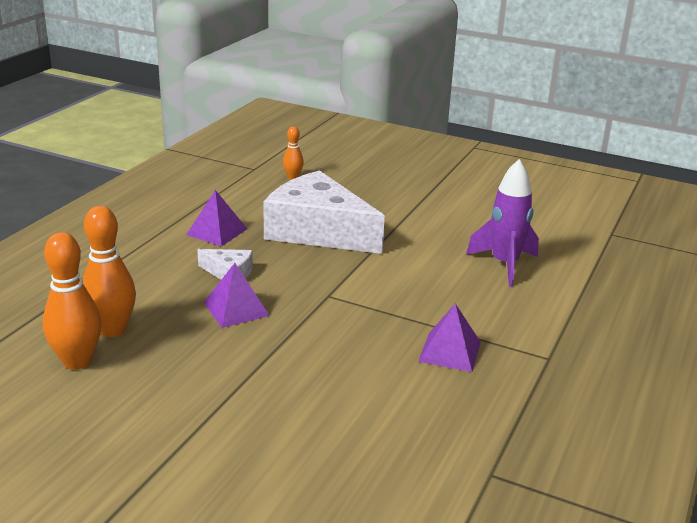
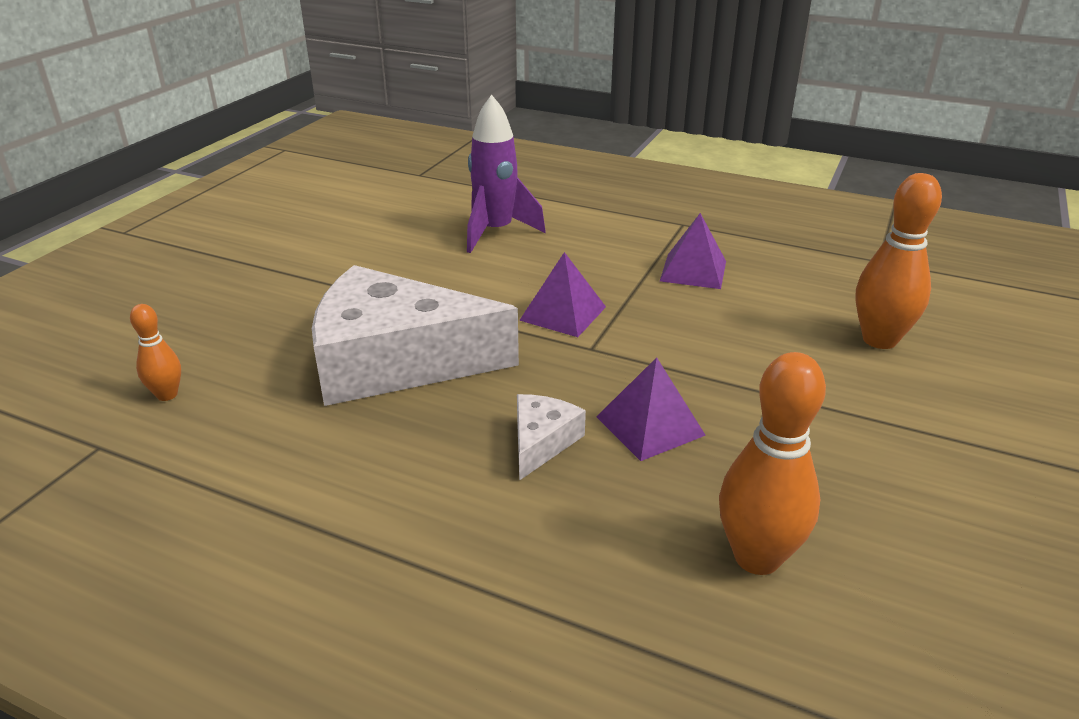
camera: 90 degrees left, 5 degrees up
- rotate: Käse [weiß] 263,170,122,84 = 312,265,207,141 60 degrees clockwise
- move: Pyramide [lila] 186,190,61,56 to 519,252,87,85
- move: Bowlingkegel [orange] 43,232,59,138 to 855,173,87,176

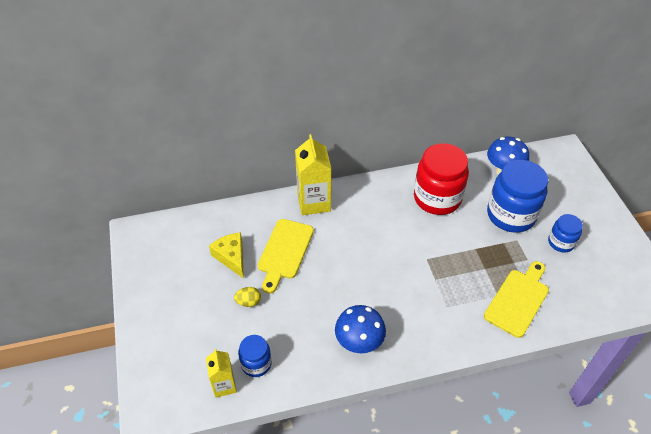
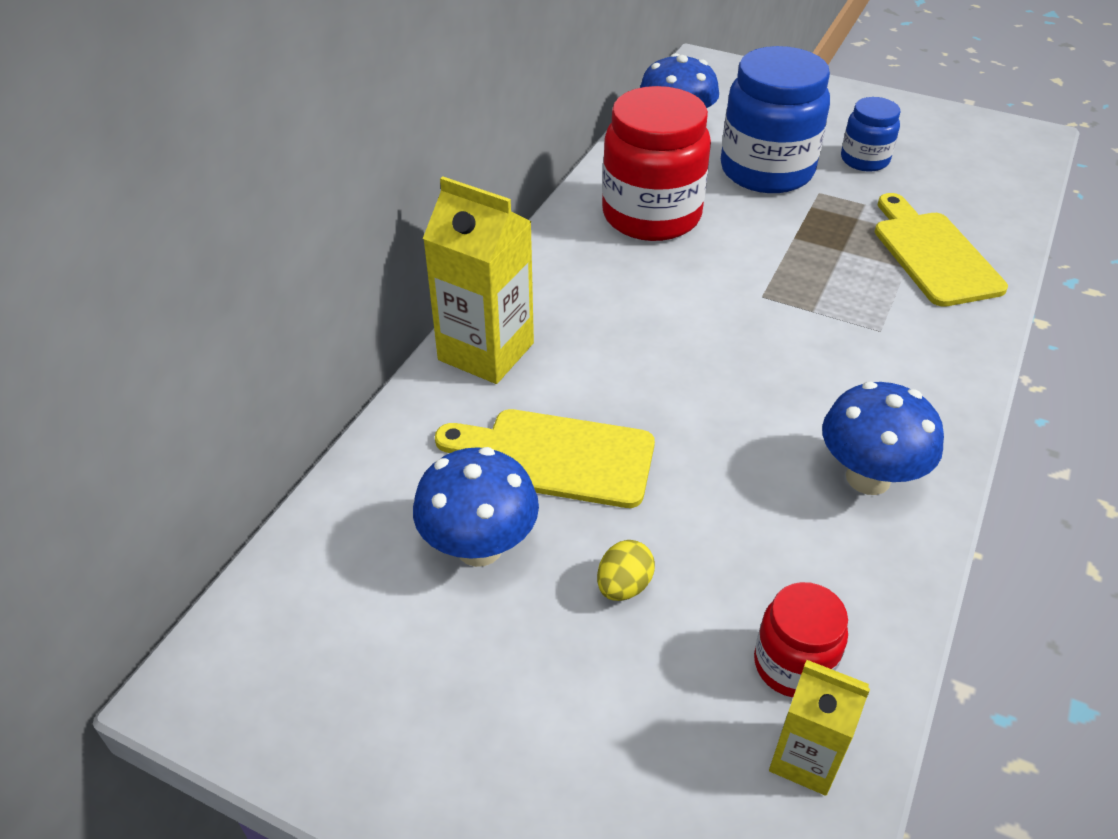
camera: 50 degrees left, 5 degrees down
- replace: Käse [gelb] 209,232,35,47 to Pilz [blau] 413,447,126,120
- rotate: Schneidebrett [gelb] 258,219,56,75 = 435,409,220,99 135 degrees clockwise
- recolor: Einmachglas [blau] 238,335,34,42 to Einmachglas [rot] 754,582,94,116

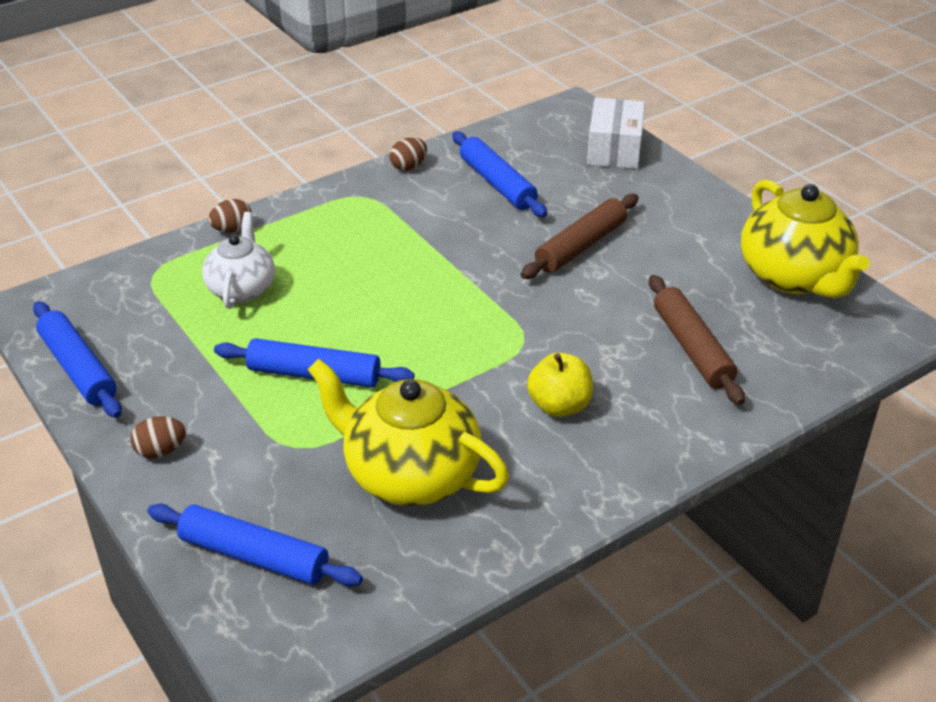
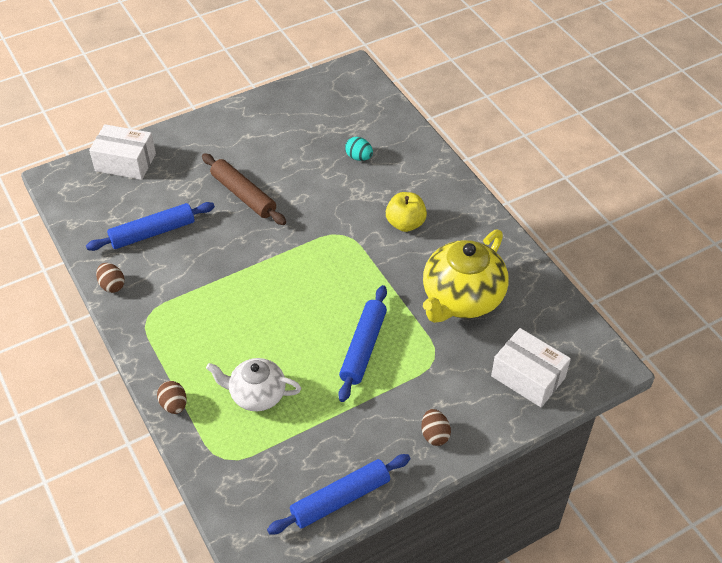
camera: 85 degrees left, 10 degrees up
- replace: Nudelholz [braun] 649,275,96,130 to Ei [türkis] 345,137,28,24
- replace: Nudelholz [blau] 147,504,216,83 to Schachtel [weiß] 491,328,80,79
- delete: Teekanne [gelb] 741,179,129,119

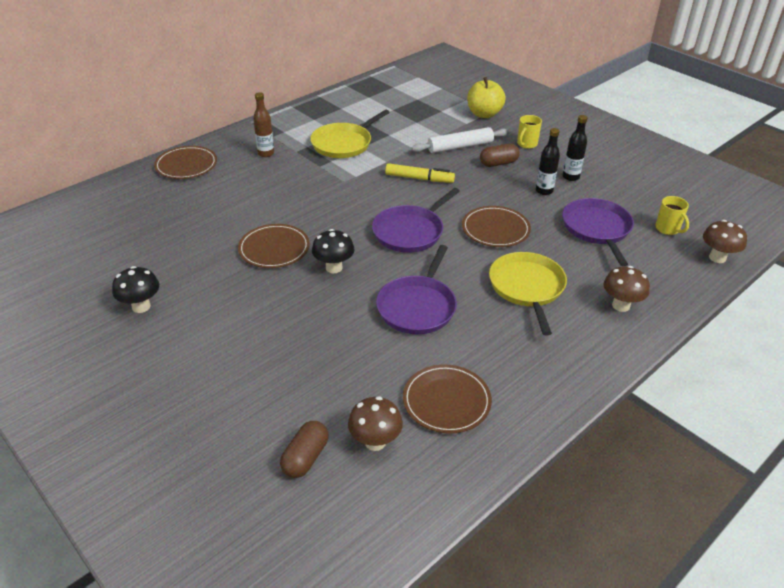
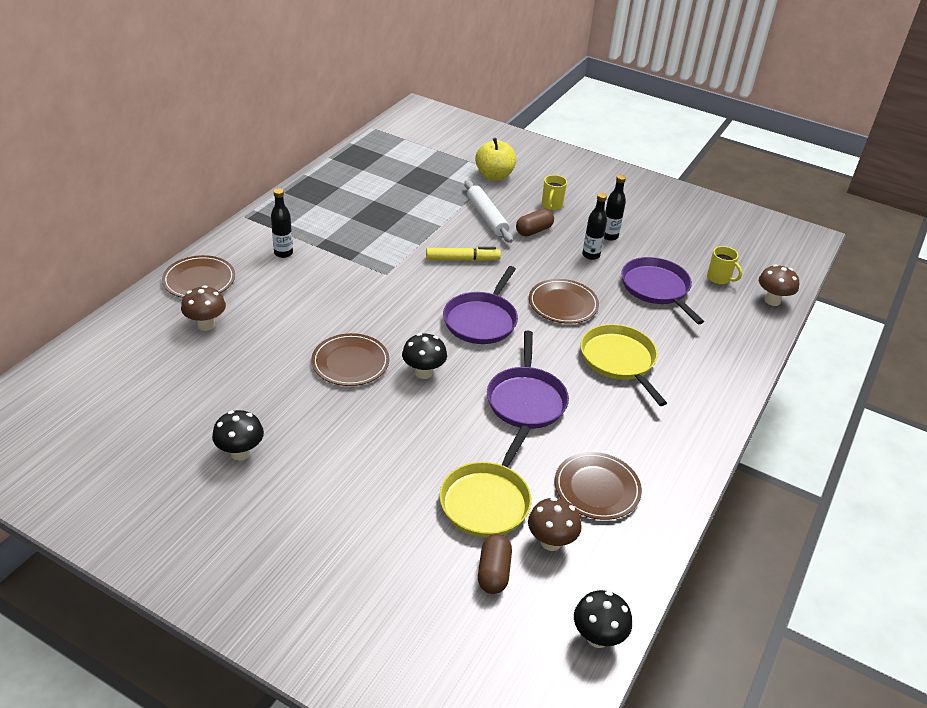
camera: 20 degrees left, 0 degrees up
- move: Pilz [braun] 603,266,47,46 to 181,285,45,46
- recolor: Flasche [braun] 253,92,21,65 to Flasche [schwarz] 271,188,22,70
- move: Pfanne [gelb] 310,110,80,48 to 439,425,93,112
- rotate: Nudelholz [weiß] 411,127,98,26 = 464,180,49,63 75 degrees counterclockwise
- insert: Pilz [schwarz] 574,590,58,58

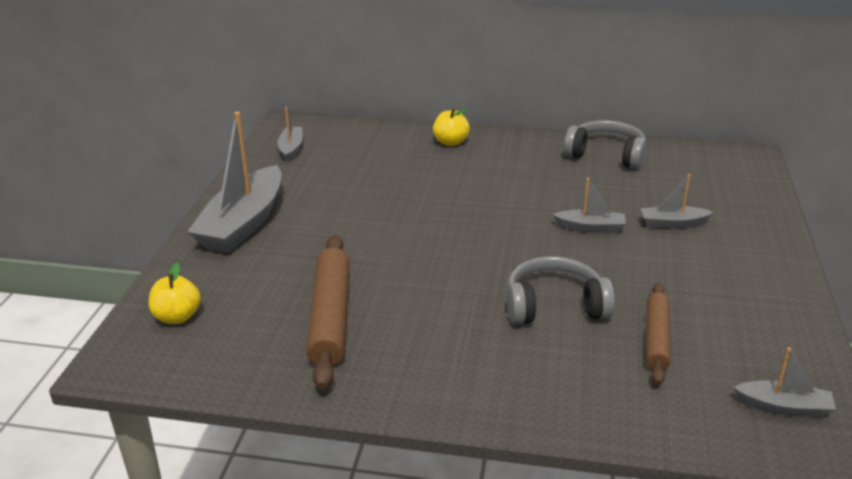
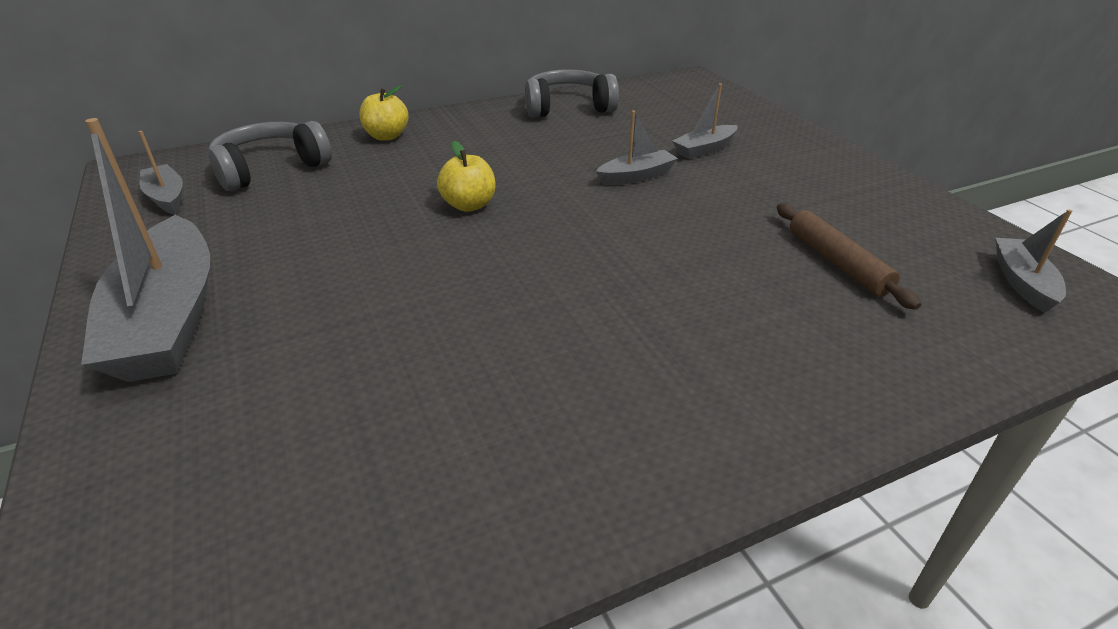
camera: 35 degrees left, 5 degrees up
- move: Kopfhörer [grau] 507,256,108,69 to 208,121,124,70
- move: Apfel [gelb] 149,263,52,61 to 437,141,59,71
- rotate: Boot [grau] 733,347,103,71 = 995,209,77,104 60 degrees counterclockwise
- delete: Nudelholz [braun] 307,235,43,155

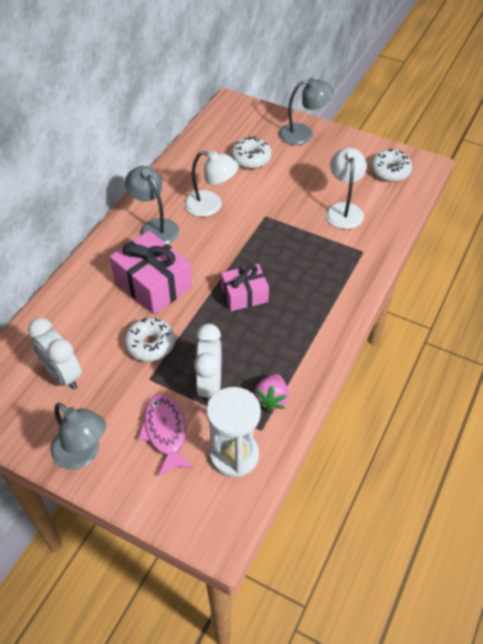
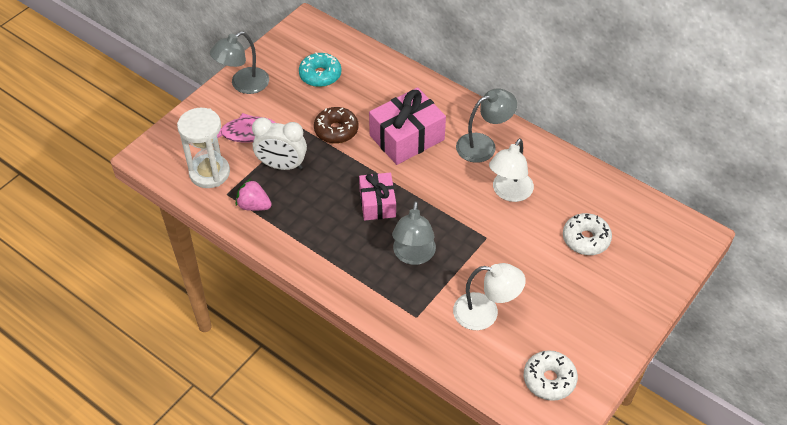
camera: 100 degrees right, 0 degrees up
- replace: Wecker [weiß] 28,318,54,72 to Donut [türkis] 299,52,42,35
- recolor: Donut [weiß] 124,318,51,43 to Donut [braun] 314,107,44,37
- move: Lampe [grau] 279,78,55,67 to 392,201,44,64

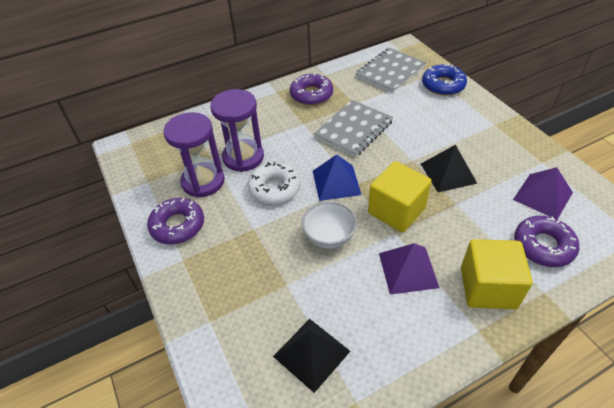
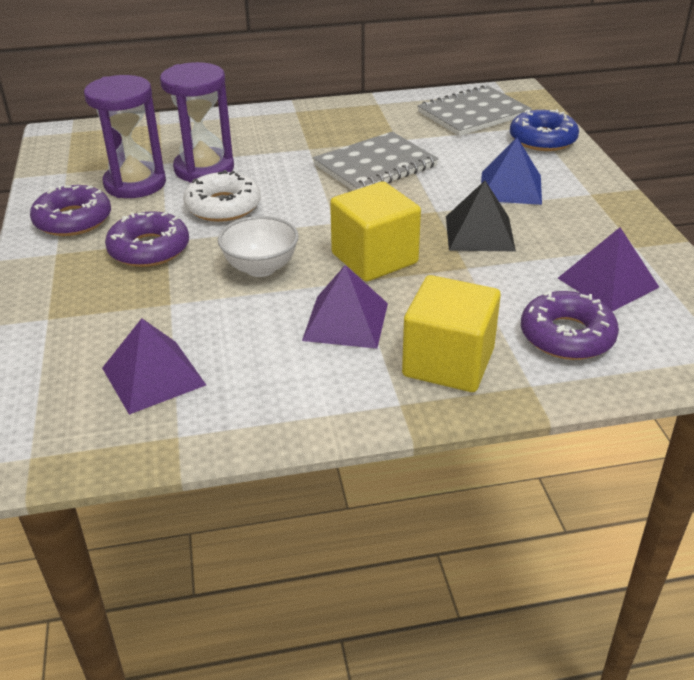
camera: 15 degrees right, 10 degrees down
- recolor: Pyramide [schwarz] 273,319,77,74 to Pyramide [lila] 102,318,104,97
- move: Donut [lila] 290,73,43,32 to 105,211,84,56
- move: Pyramide [blau] 313,155,48,46 to 481,137,61,68

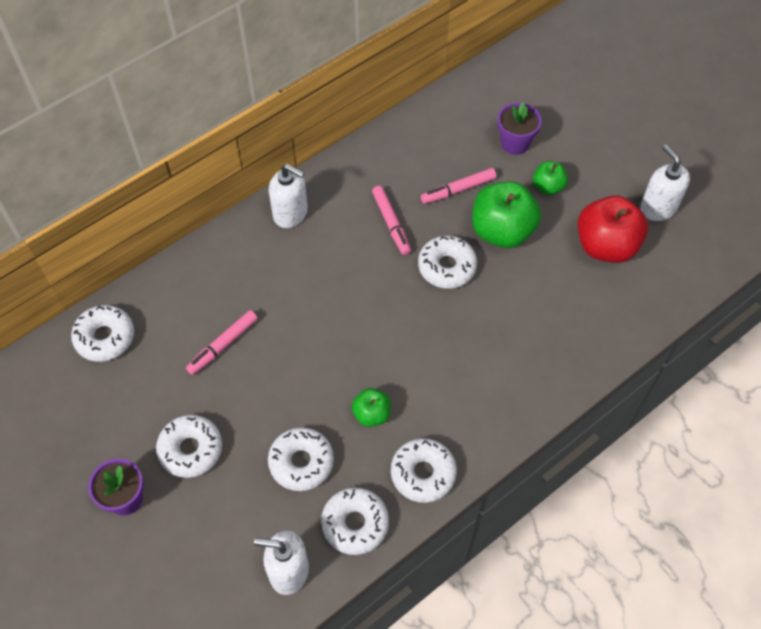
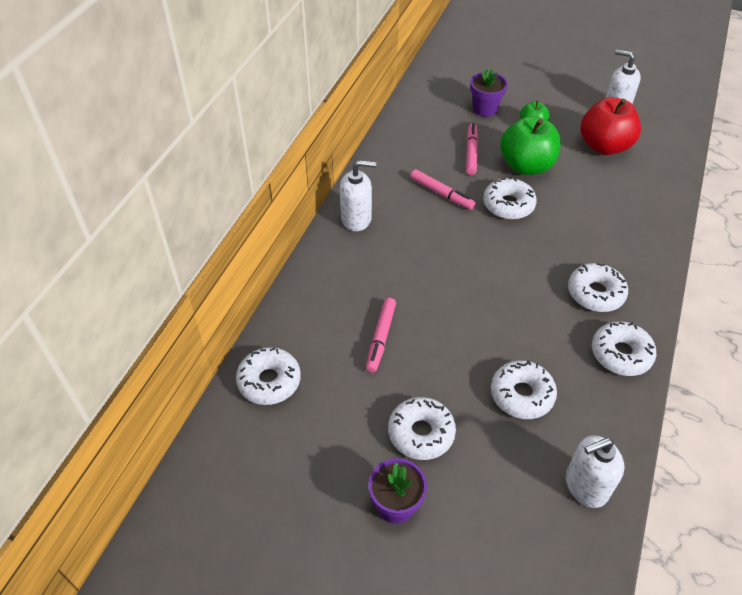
camera: 30 degrees left, 10 degrees down
- rotate: Filzstift [rosa] 421,168,76,36 = 466,123,12,52 150 degrees clockwise
- move: Donut [weiß] 321,488,68,67 to 568,263,60,49
- delete: Apfel [grün] 352,388,39,39

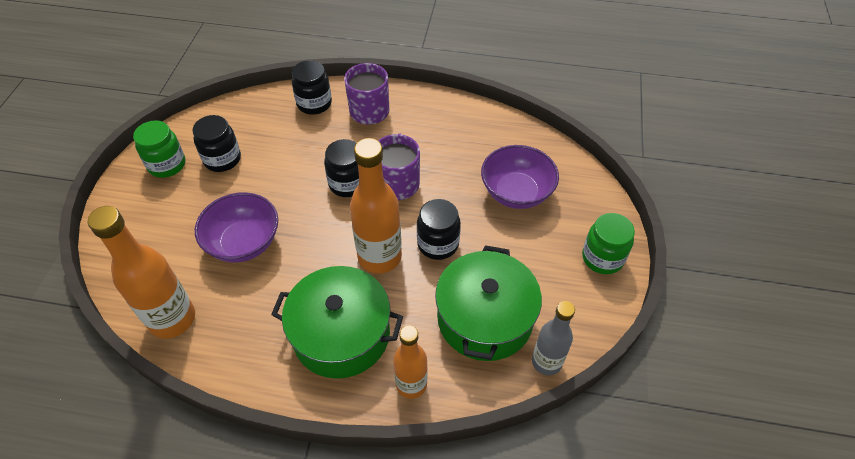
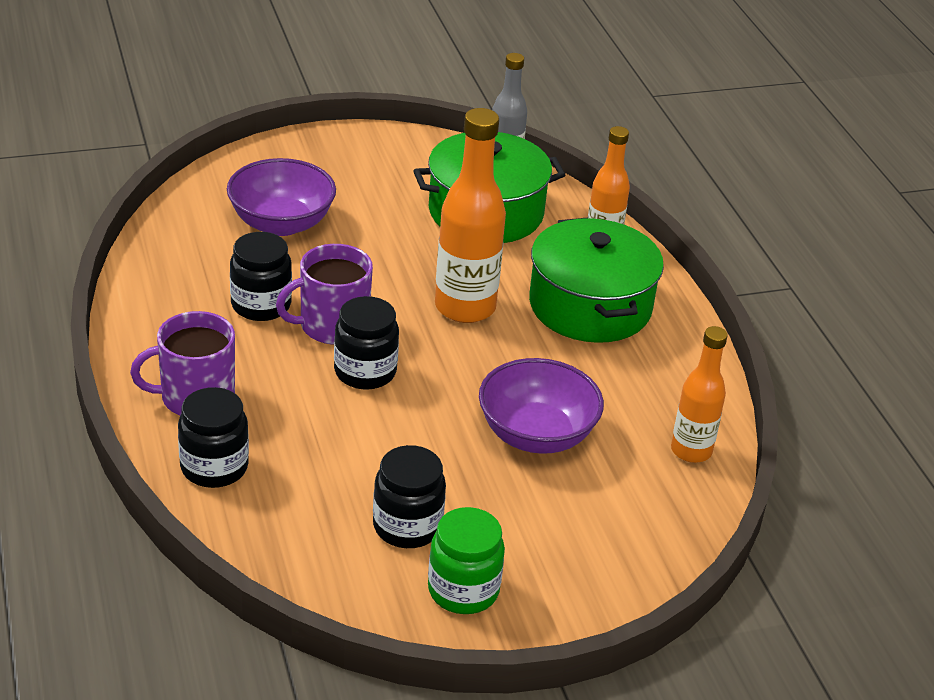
camera: 120 degrees left, 15 degrees down
- move: Einmachglas [schwarz] 417,199,44,61 to 230,232,62,89
- resize: Flasche [orange] 88,206,107,133 = 671,326,57,137 x0.62
- delete: Einmachglas [grün] 582,213,53,61

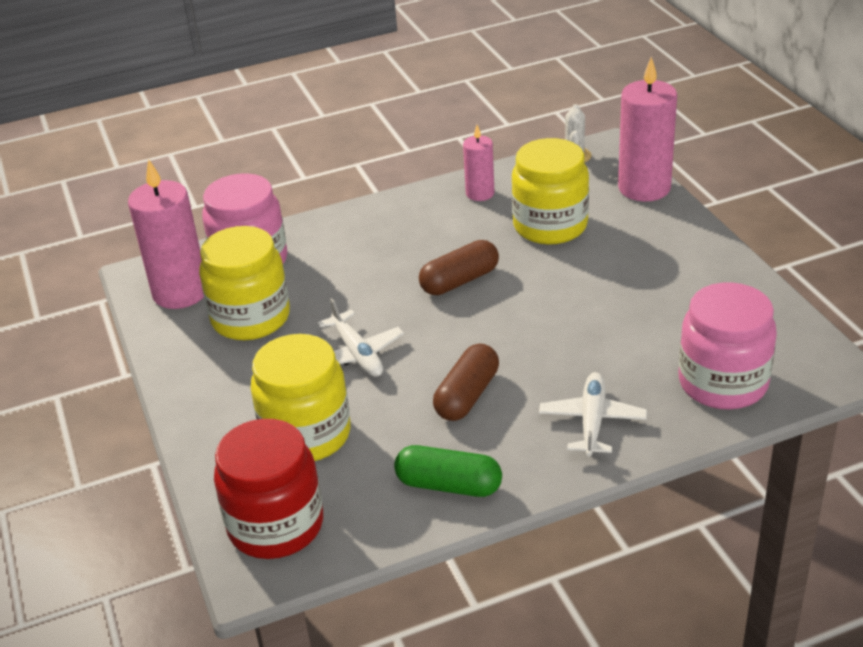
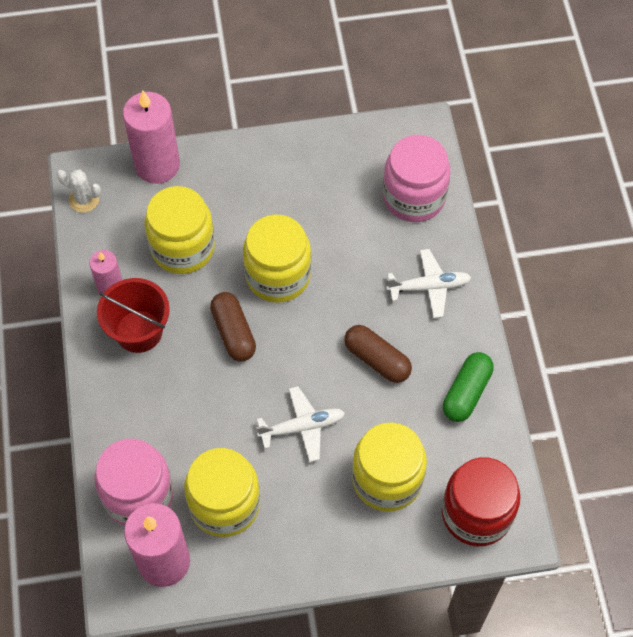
camera: 80 degrees left, 25 degrees up
- insert: Eimer [rot] 97,278,73,75
- insert: Einmachglas [gelb] 243,214,68,89
- rotate: Flugzeug [weiß] 539,372,108,85 = 386,249,86,69 150 degrees clockwise

